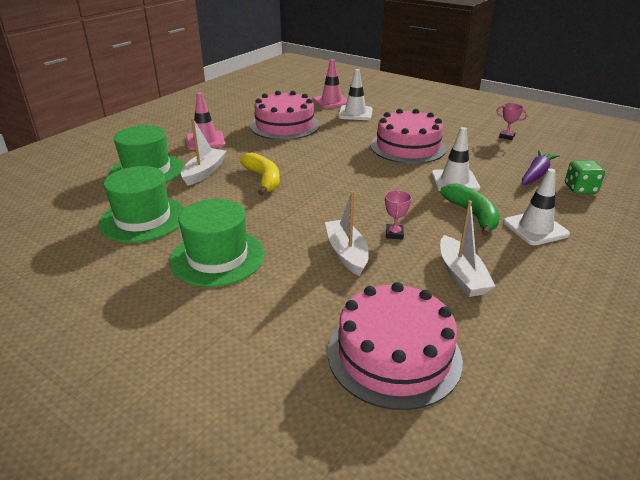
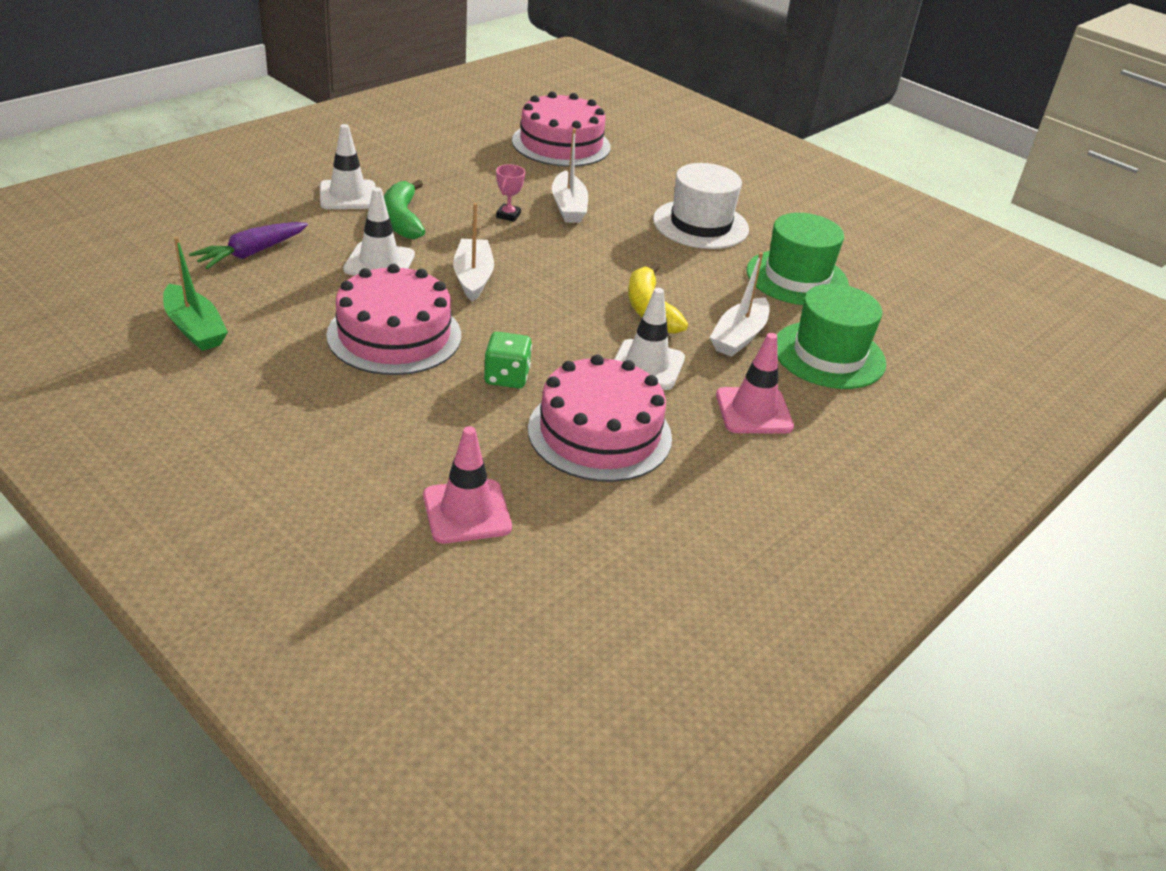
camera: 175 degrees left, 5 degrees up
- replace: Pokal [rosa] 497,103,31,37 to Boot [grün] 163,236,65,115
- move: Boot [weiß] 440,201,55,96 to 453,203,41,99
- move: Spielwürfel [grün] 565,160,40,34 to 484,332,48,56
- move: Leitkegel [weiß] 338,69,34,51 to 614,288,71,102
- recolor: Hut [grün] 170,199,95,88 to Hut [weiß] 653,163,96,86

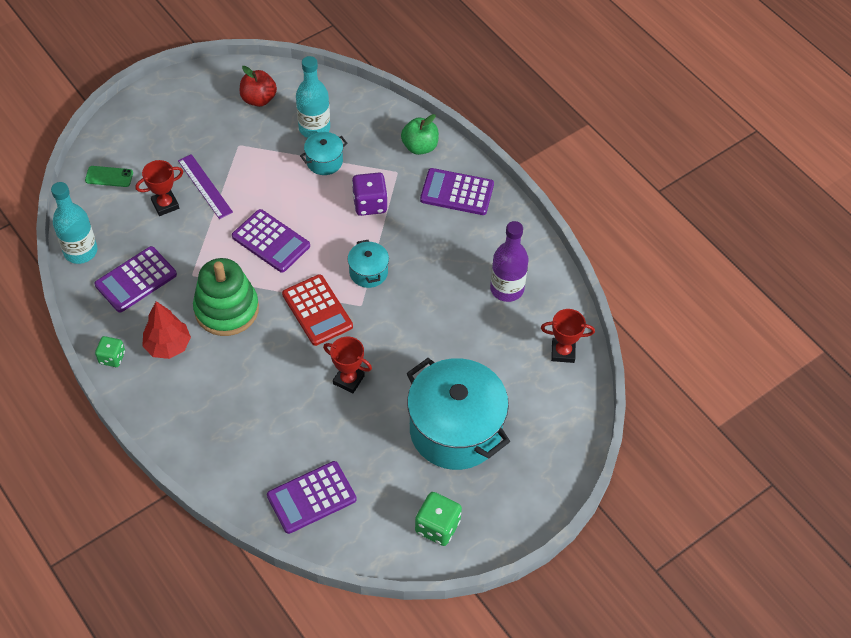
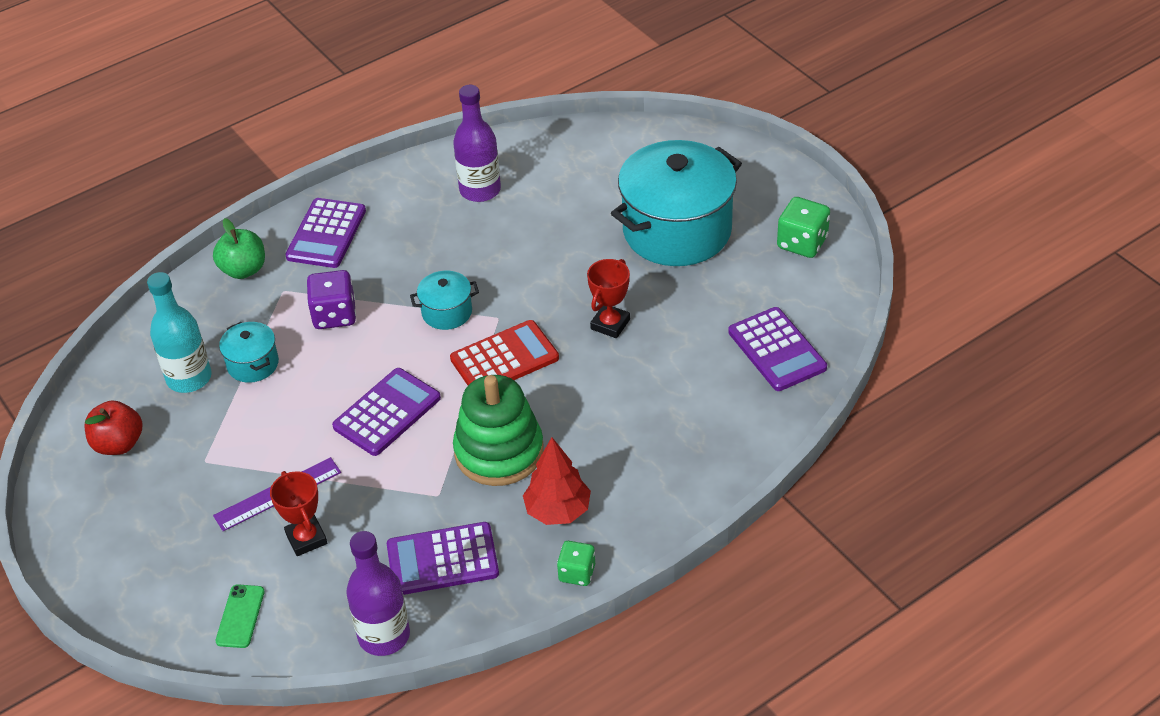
camera: 85 degrees left, 10 degrees down
- recolor: Flasche [türkis] 51,182,47,82 to Flasche [lila] 346,531,64,125
- rotate: Taschenrechner [lila] 95,246,82,67 = 387,522,112,73 120 degrees clockwise
- delete: Pokal [rot] 541,309,54,54

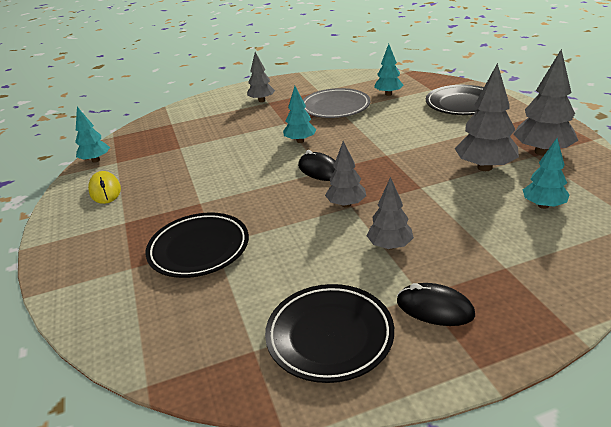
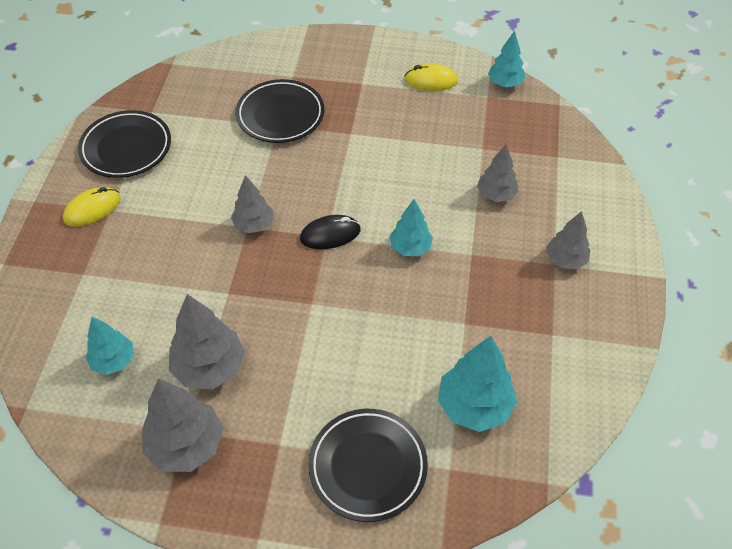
camera: 115 degrees right, 20 degrees up
- recolor: Computermaus [schwarz] 397,283,78,43 to Computermaus [gelb] 63,187,58,39
- resize: Baum [türkis] 374,44,30,52 = 438,336,79,96 x1.58
- move: Baum [grau] 367,177,47,73 to 477,145,42,57
- delete: Teller [grau] 303,88,67,30

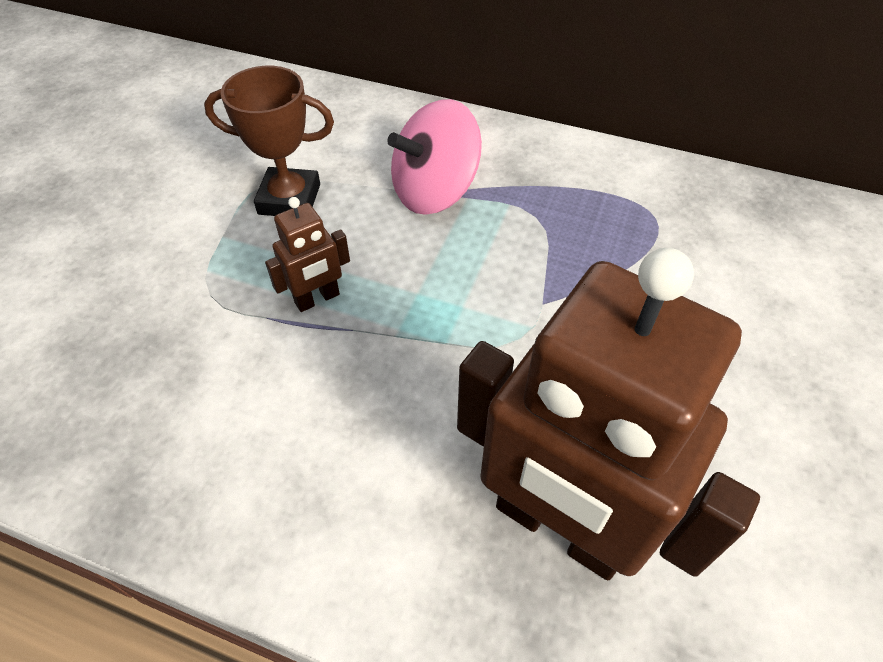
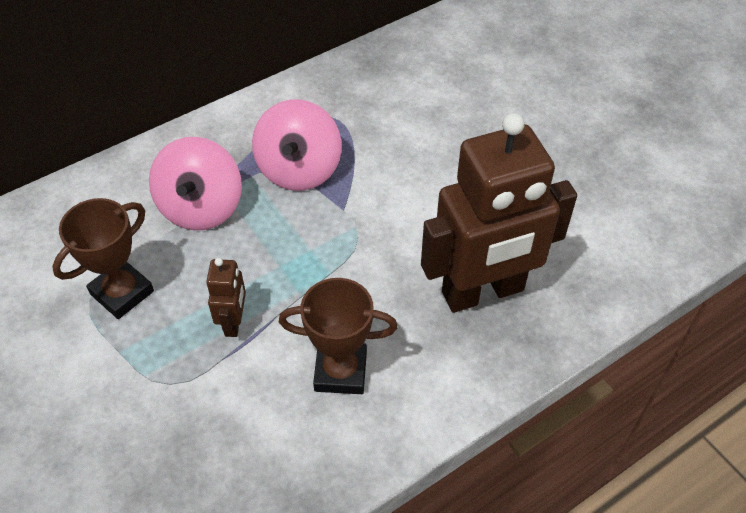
camera: 55 degrees left, 0 degrees up
- insert: Kreisel [rosa] 252,100,90,91
- insert: Pokal [braun] 279,278,119,116

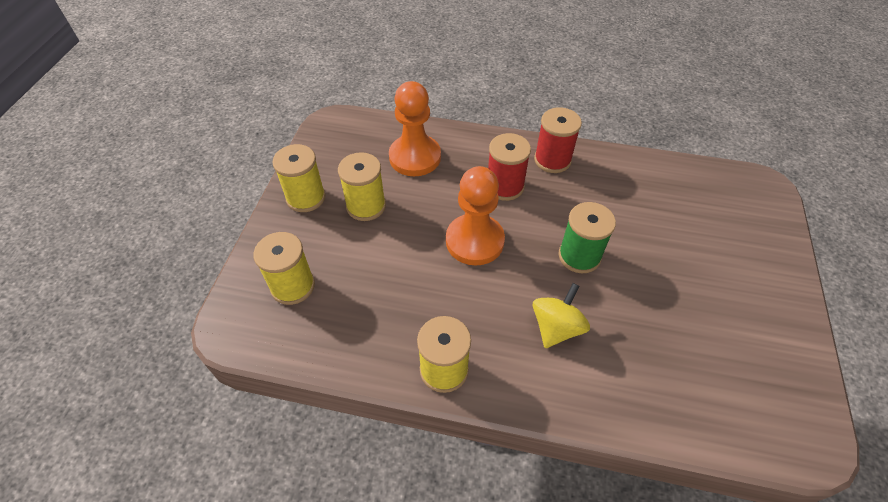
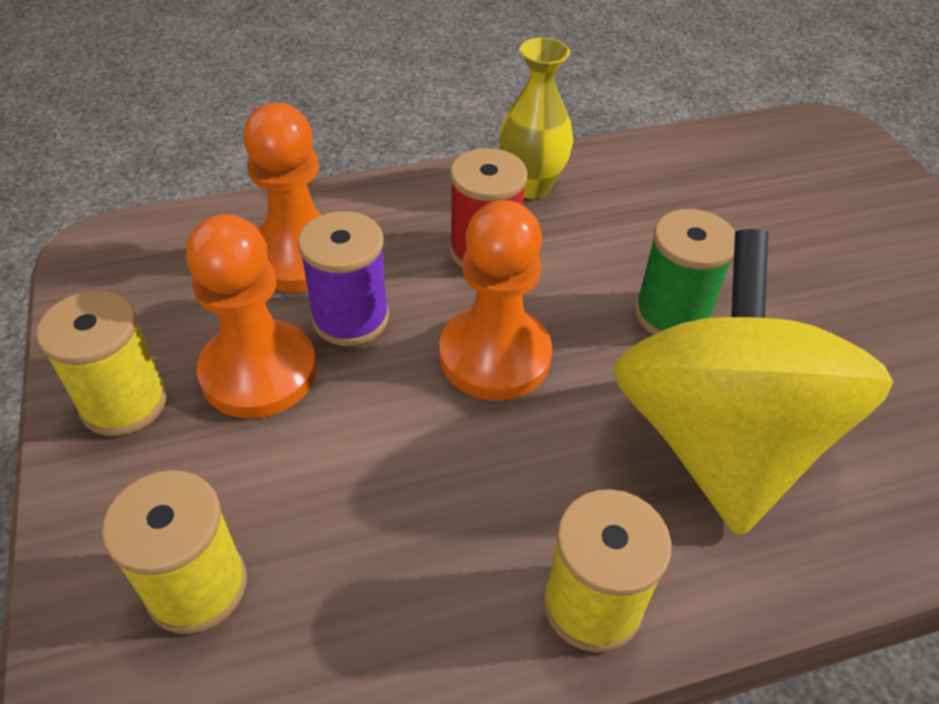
camera: 30 degrees left, 5 degrees down
- replace: Garnrolle [gelb] 338,152,48,69 to Bauer [orange] 186,214,131,205
- insert: Garnrolle [lila] 298,211,91,135
- replace: Garnrolle [rot] 534,107,48,66 to Vase [gelb] 499,38,74,161
- resize: Kreisel [gelb] 533,283,57,65 = 613,229,280,307 x2.17

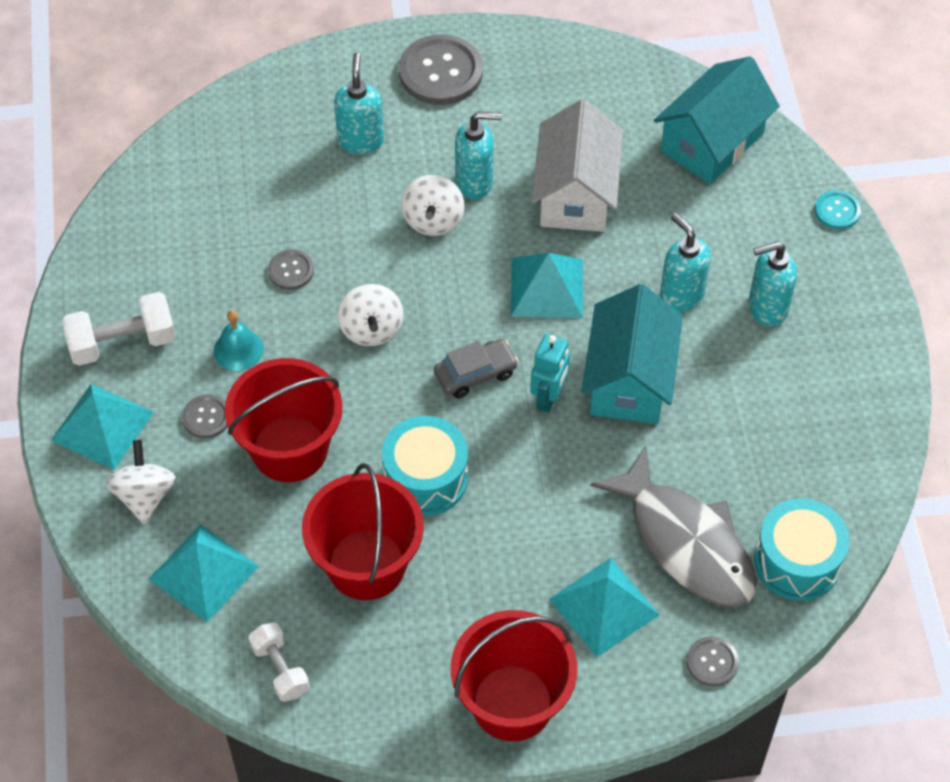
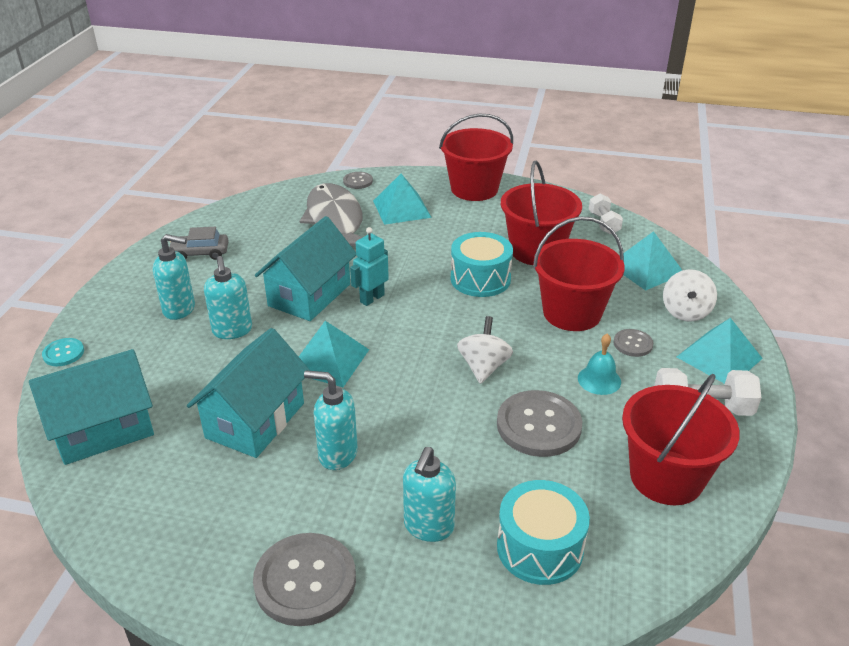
camera: 160 degrees left, 20 degrees down
- move: Auto [grau] 434,339,84,59 to 170,227,59,33
- recolor: Haus [weiß] 531,99,92,133 to Haus [türkis] 187,328,123,130
- resize: Knopf [grau] 268,249,46,41 = 497,390,85,67 x1.95
- move: Trommel [türkis] 754,498,95,103 to 497,480,93,105
- insert: Eimer [rot] 622,374,118,131
- delete: Kreisel [weiß] 401,175,64,61

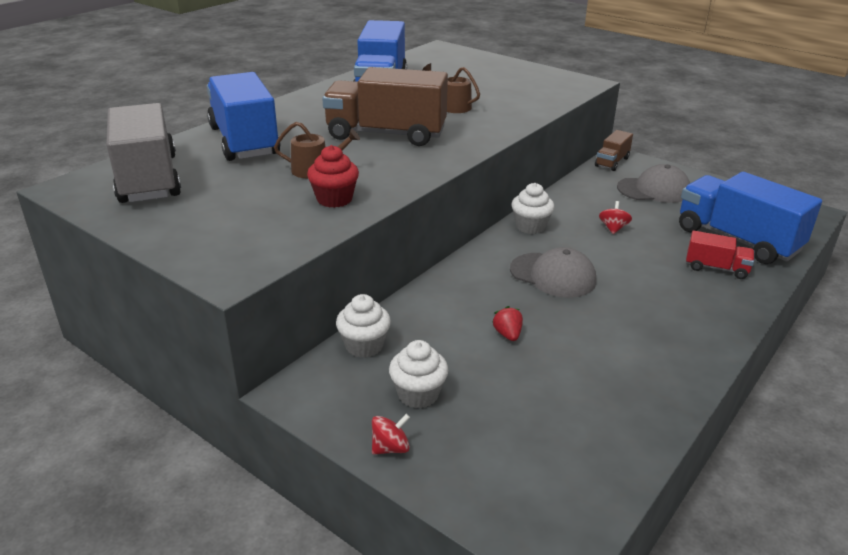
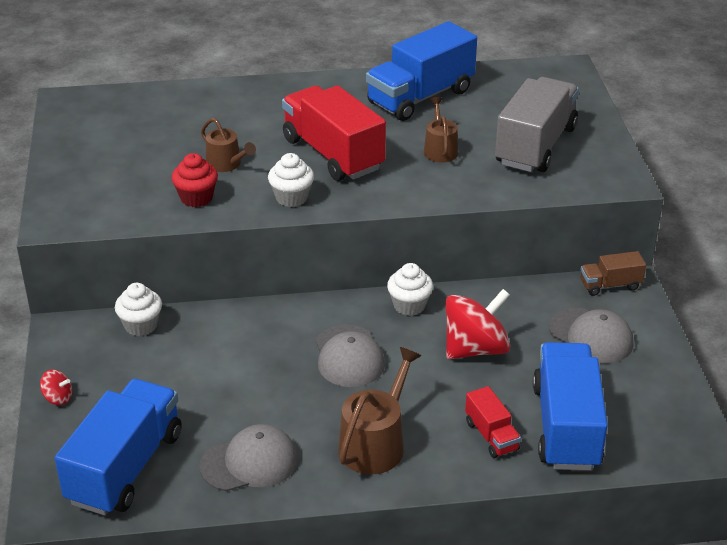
camera: 45 degrees right, 5 degrees up
- move: Lastwagen [blau] 207,72,73,89 to 55,379,127,137
- insert: Kappe [grau] 200,424,98,67
- move: Muffin [weiß] 389,340,59,68 to 268,153,46,54
- recolor: Lastwagen [braun] 322,67,126,79 to Lastwagen [rot] 282,85,104,96
- insert: Gießkanne [braun] 338,347,83,127
- resize: Kreisel [rot] 599,201,33,33 = 445,289,66,70 x2.25
- move: Lastwagen [grau] 106,103,75,100 to 495,77,84,95
- delete: Erdbeere [rot] 492,306,31,35

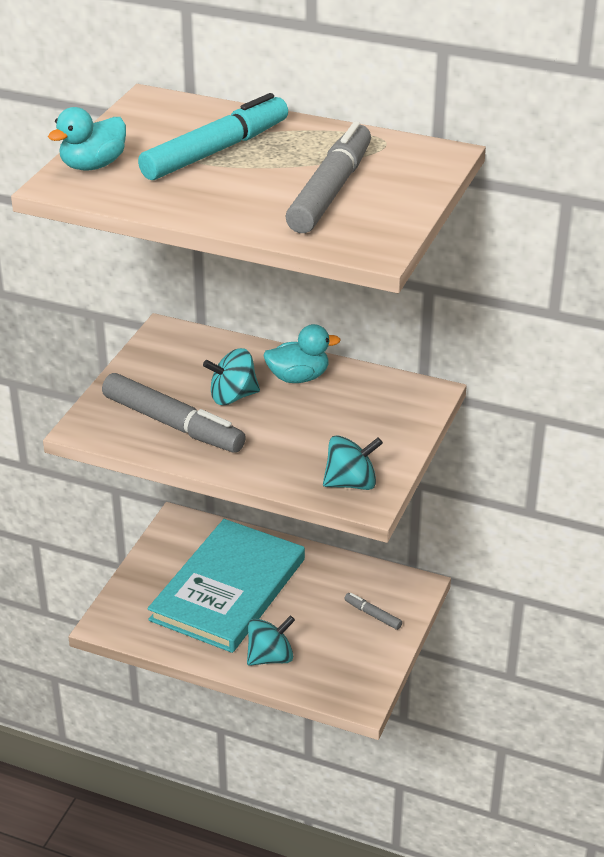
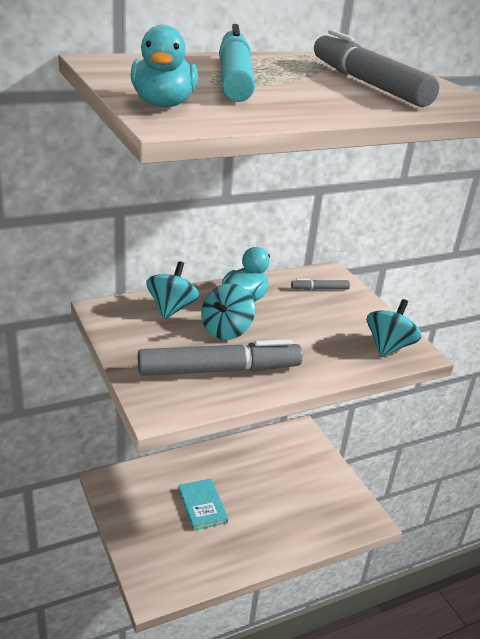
camera: 50 degrees left, 5 degrees down
- move: Kreisel [türkis] 247,616,48,50 to 146,261,54,58
- resize: Buch [türkis] 148,519,157,134 = 178,479,50,51 x0.43
- move: Filzstift [grau] 344,593,58,37 to 291,279,59,11

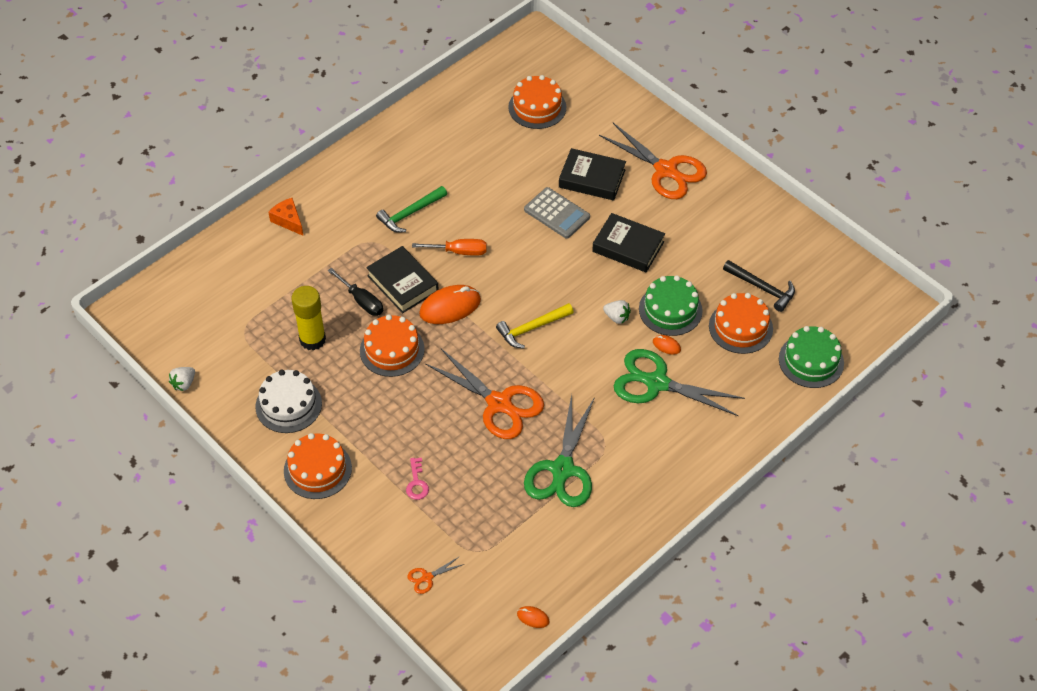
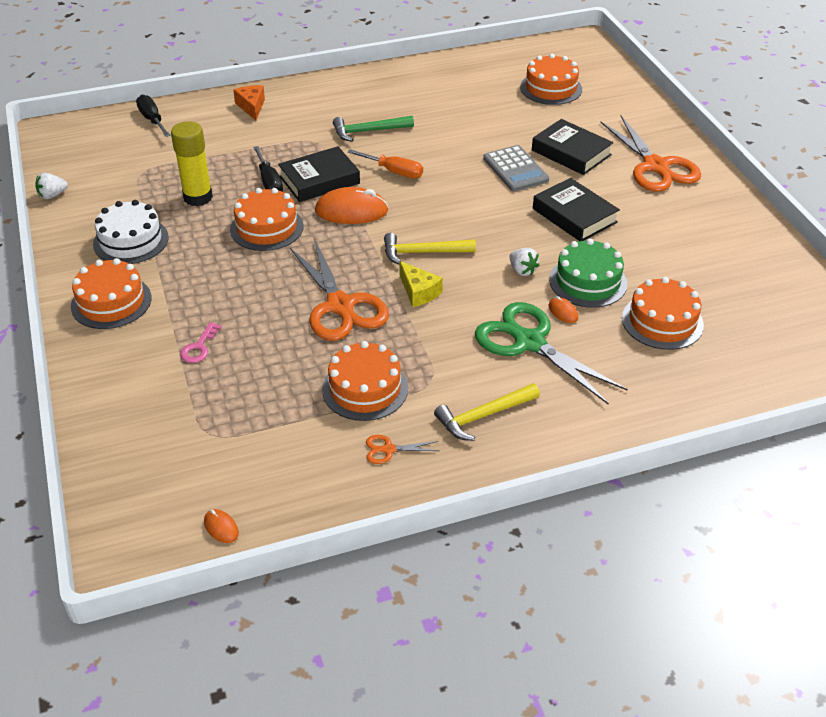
camera: 25 degrees right, 10 degrees down
- insert: Schraubenzieher [schwarz] 136,95,35,42
- rotate: Buch [schwarz] 366,246,73,67 = 278,146,82,56 75 degrees clockwise
- replace: Schere [grün] 524,394,71,113 to Kuchen [orange] 322,341,86,80
- move: Schere [orange] 407,556,57,38 to 366,435,73,29
- insert: Käse [gelb] 399,261,44,46
- insert: Hammer [gelb] 434,383,106,58
- delete: Hammer [schwarz] 723,260,72,52
- delete: Kuchen [grün] 779,326,65,62

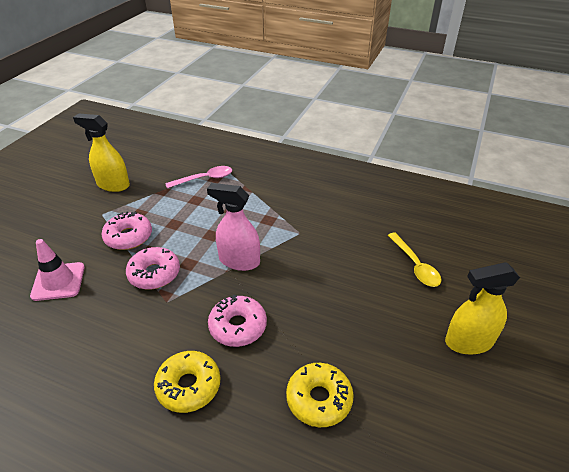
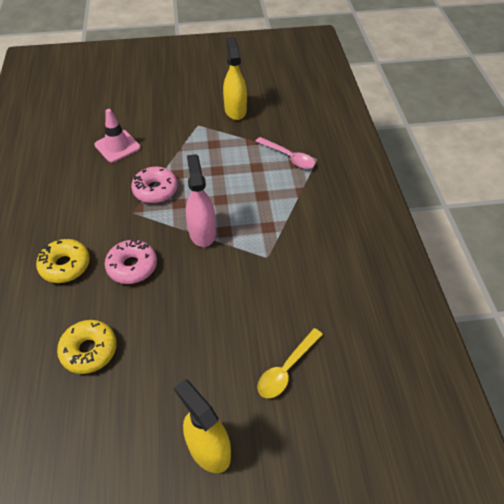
camera: 60 degrees right, 10 degrees up
- delete: Donut [rosa] 102,211,50,39

